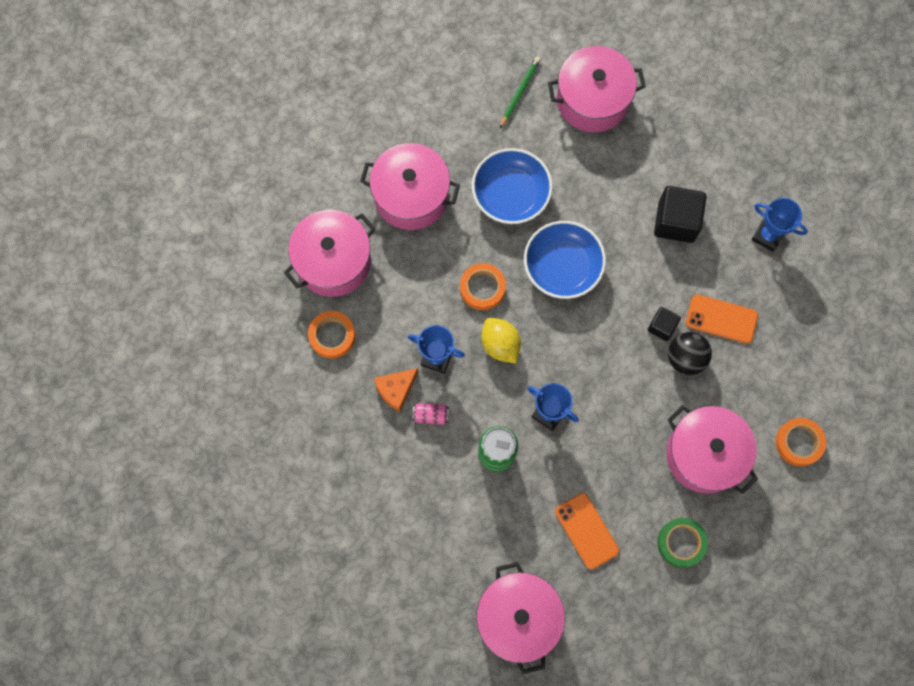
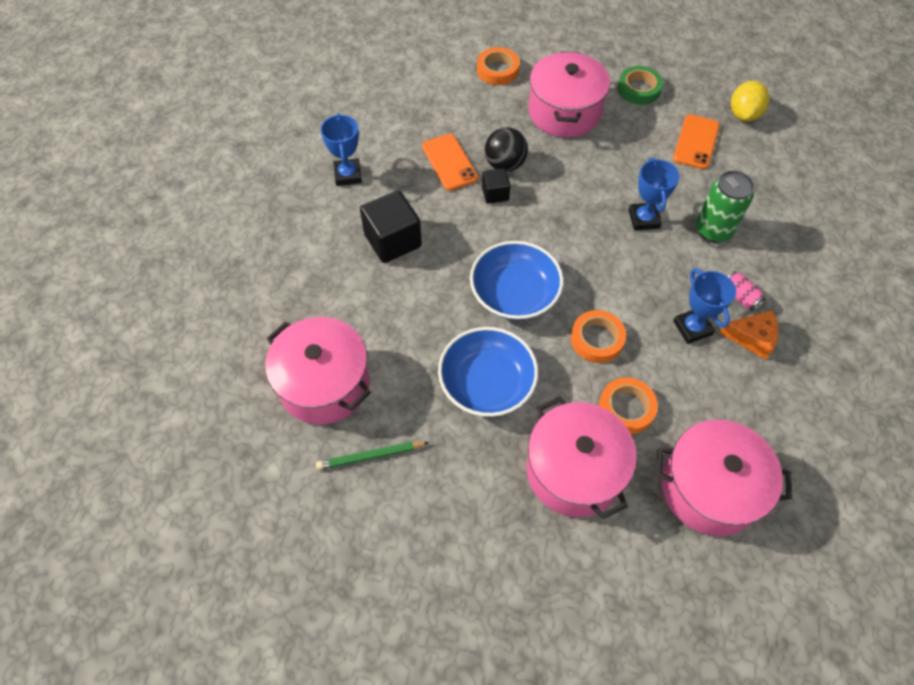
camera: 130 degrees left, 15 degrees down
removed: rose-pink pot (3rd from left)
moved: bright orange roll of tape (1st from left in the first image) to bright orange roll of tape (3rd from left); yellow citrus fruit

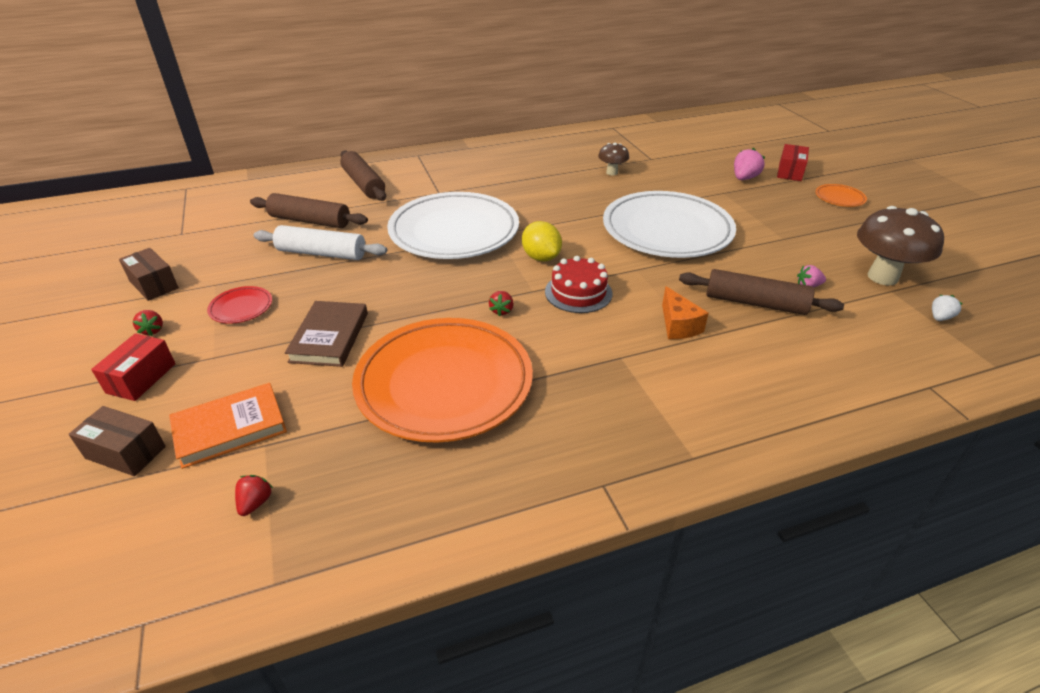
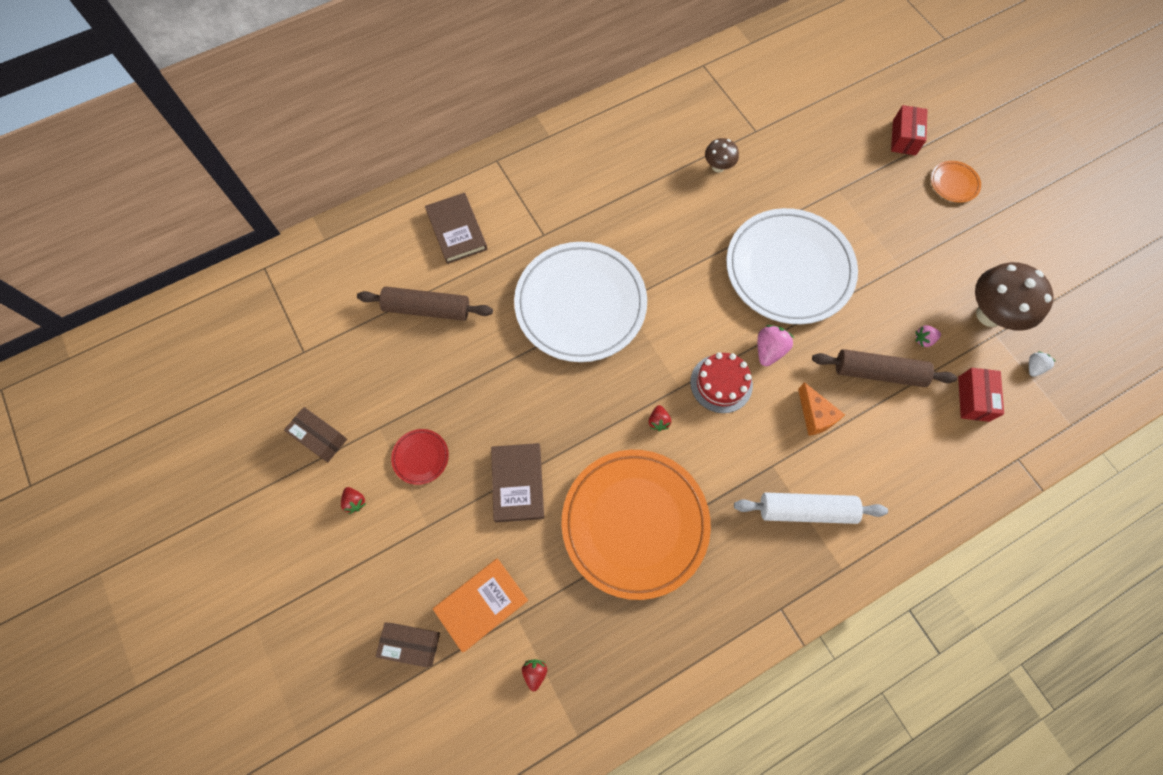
camera: 10 degrees left, 30 degrees up
removed: yellow citrus fruit
moved: red package (1st from left in the first image) to red package (2nd from left); white pastry roller; rose-pink toy strawberry (1st from left)
replaced: russet pastry roller (2nd from left) to russet hardcover (1st from left)

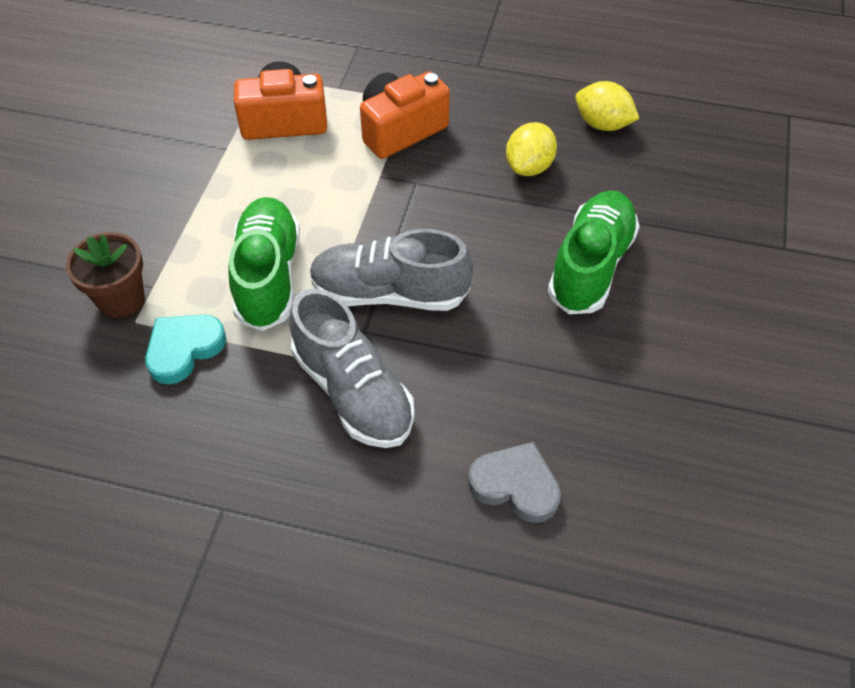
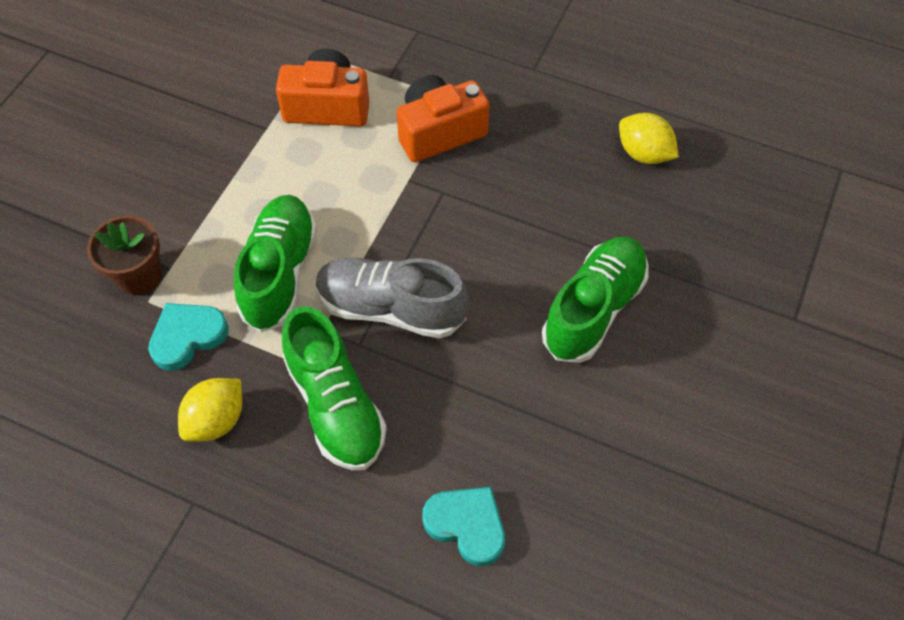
camera: 10 degrees right, 5 degrees up
moved: yellow citrus fruit (1st from left)
recoloured: ash-grey shoe (1st from left) to green shoe (2nd from left); ash-grey love heart to teal love heart (2nd from left)

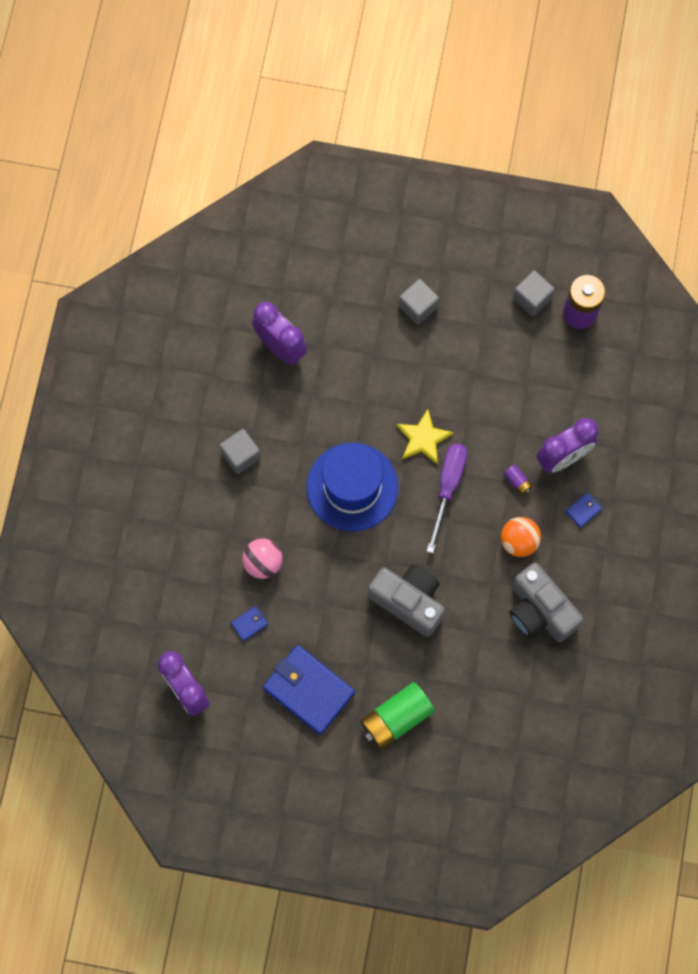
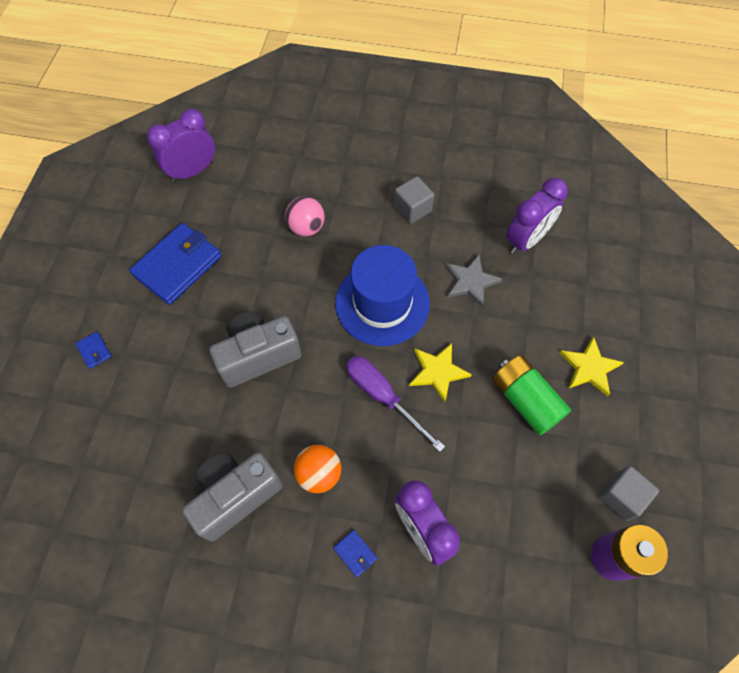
camera: 90 degrees right, 10 degrees down
removed: royal purple AA battery (1st from left)
added: ash-grey star shape
moved: blue card wallet (1st from left); green AA battery
replaced: ash-grey solid cube (2nd from left) to yellow star shape (2nd from left)
turned: ash-grey compact camera (1st from left in the first image) 150 degrees counterclockwise; royal purple flat screwdriver 150 degrees counterclockwise

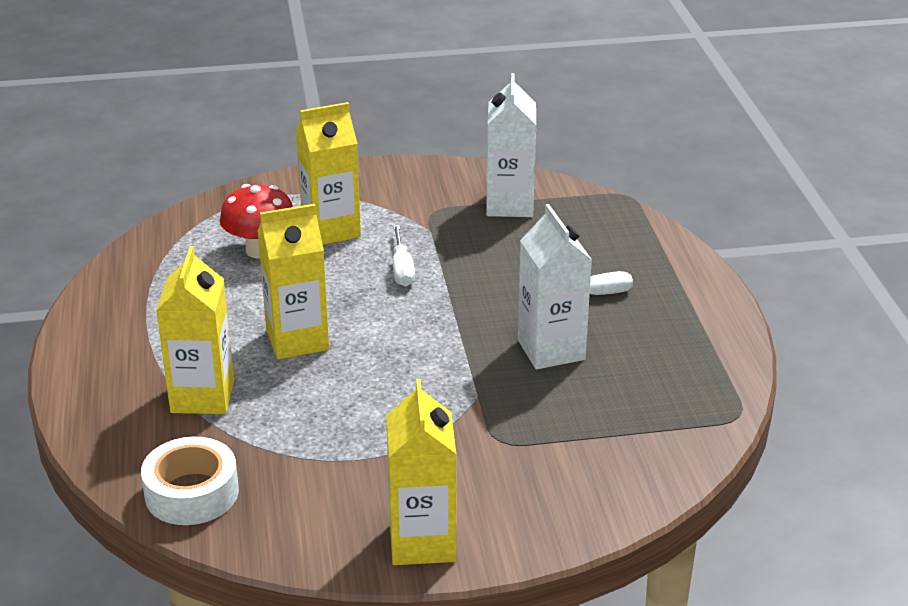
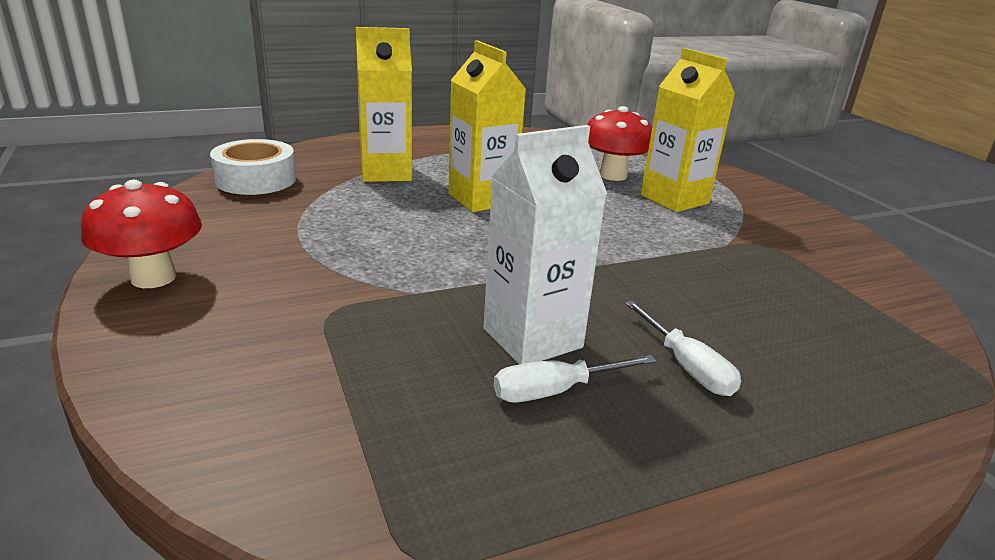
camera: 75 degrees right, 5 degrees down
removed: white juice carton (1st from left)
moved: white flat screwdriver (1st from left)
replaced: yellow juice carton (4th from left) to red mushroom (1st from left)

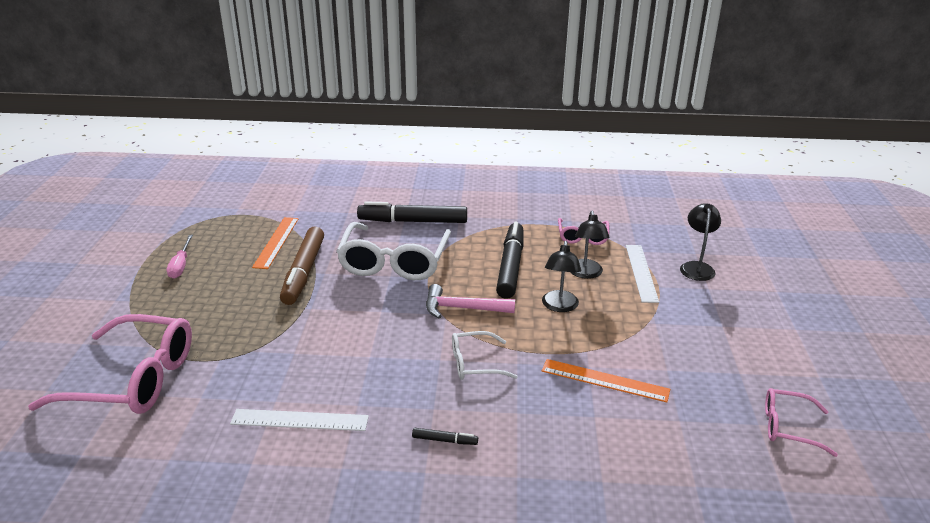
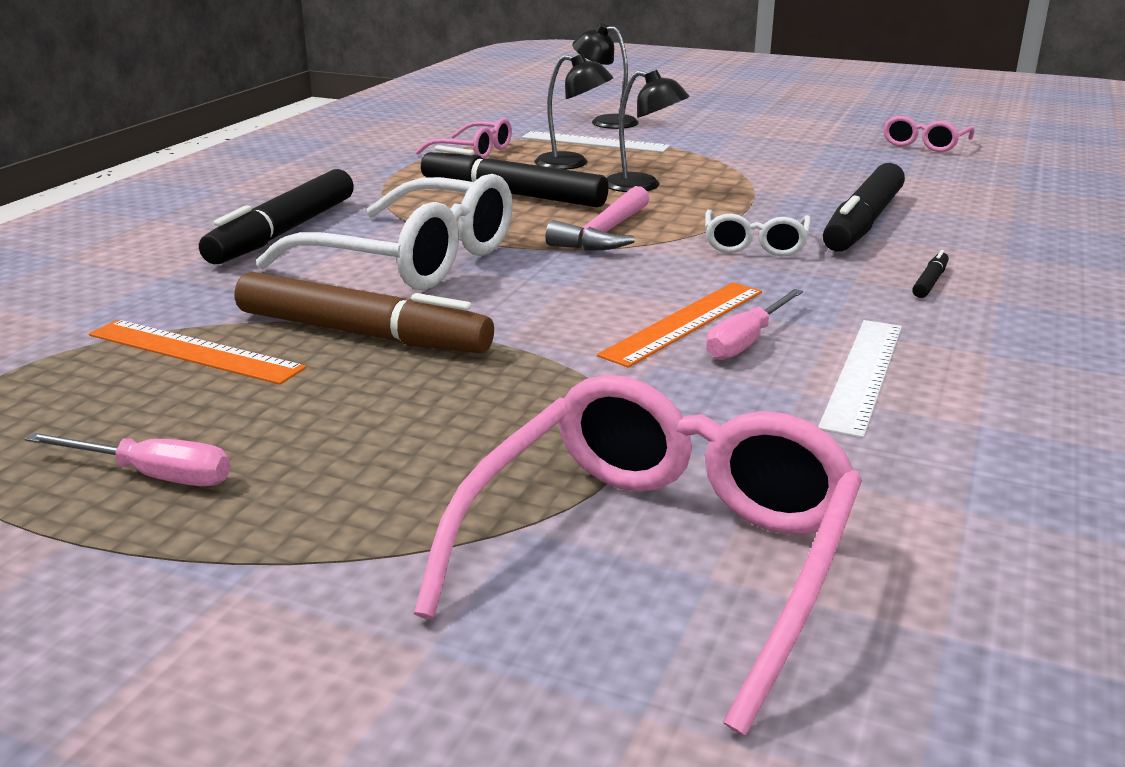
camera: 70 degrees left, 5 degrees down
added: rose-pink flat screwdriver (2nd from left); black marker pen (3rd from left)
moved: bright orange ruler (2nd from left)

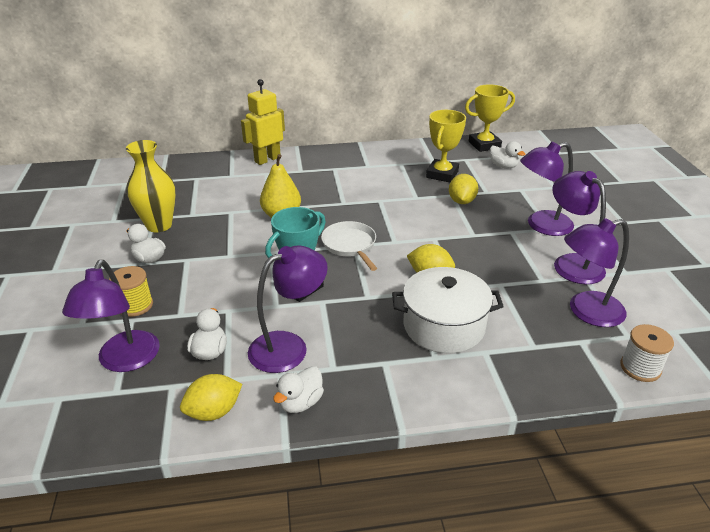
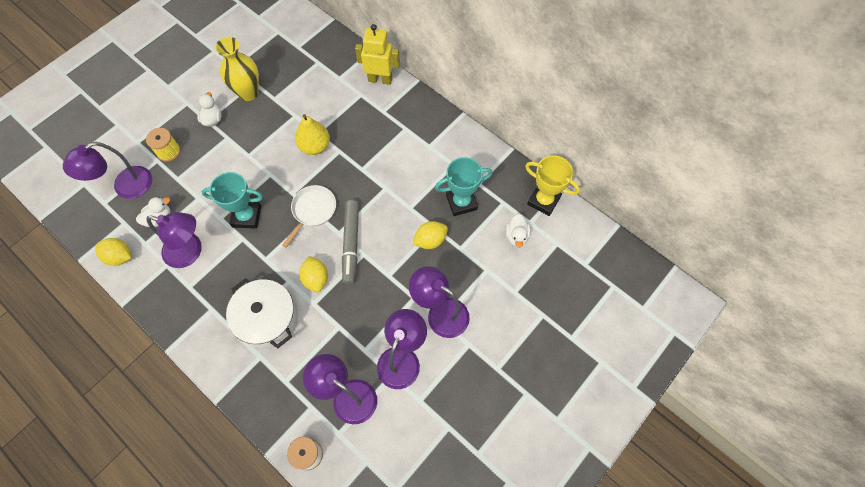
camera: 50 degrees right, 30 degrees up
removed: white rubber duck (3rd from left)
added: ash-grey marker pen
recoloured: yellow prize cup (1st from left) to teal prize cup (2nd from left)

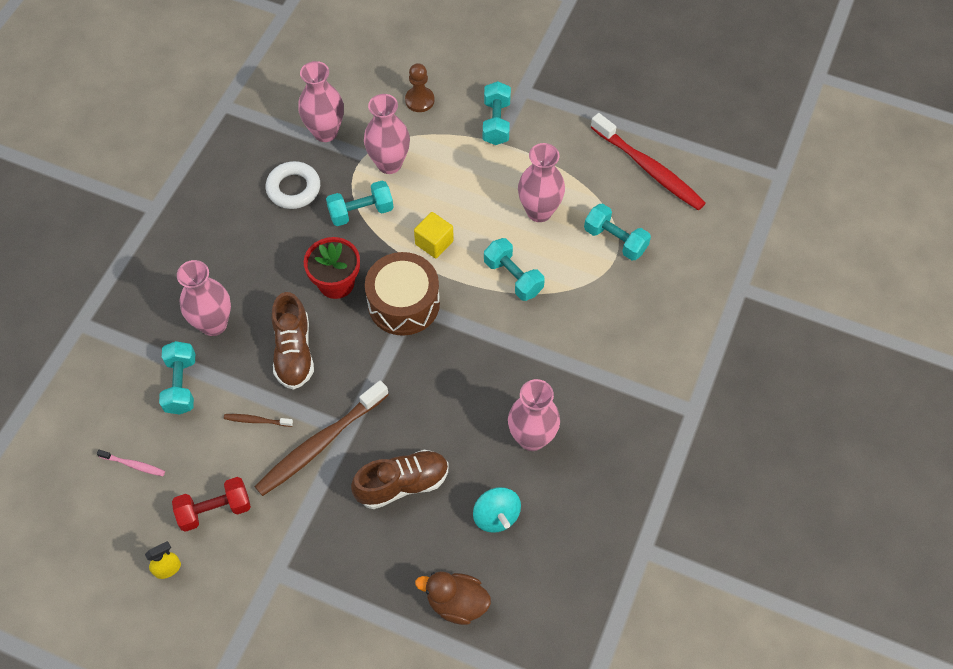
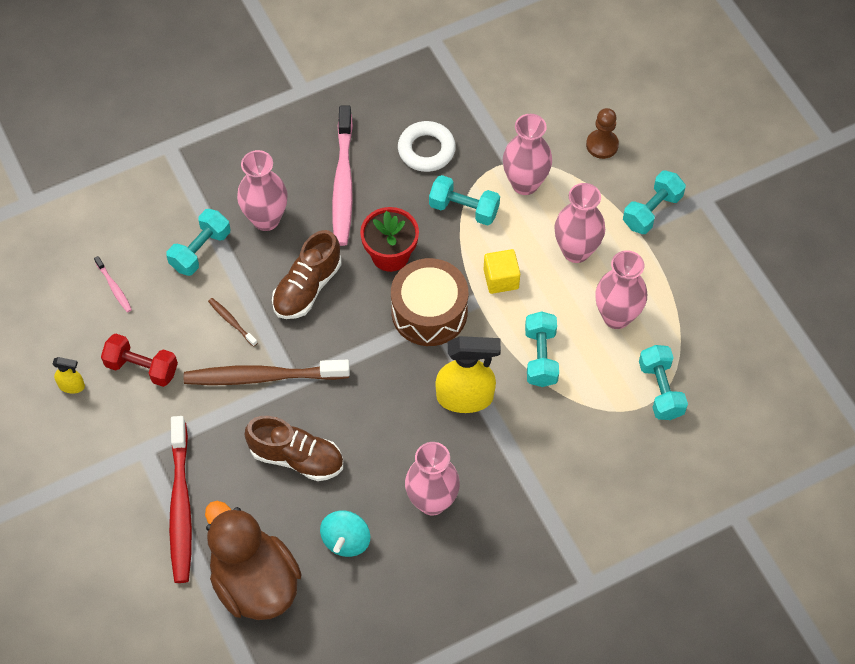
camera: 40 degrees right, 0 degrees up
added: rose-pink toothbrush (2nd from left); yellow spray bottle (2nd from left)
moved: rose-pink vase (2nd from left in the first image) to rose-pink vase (4th from left); red toothbrush
resized: russet rubber duck x1.69

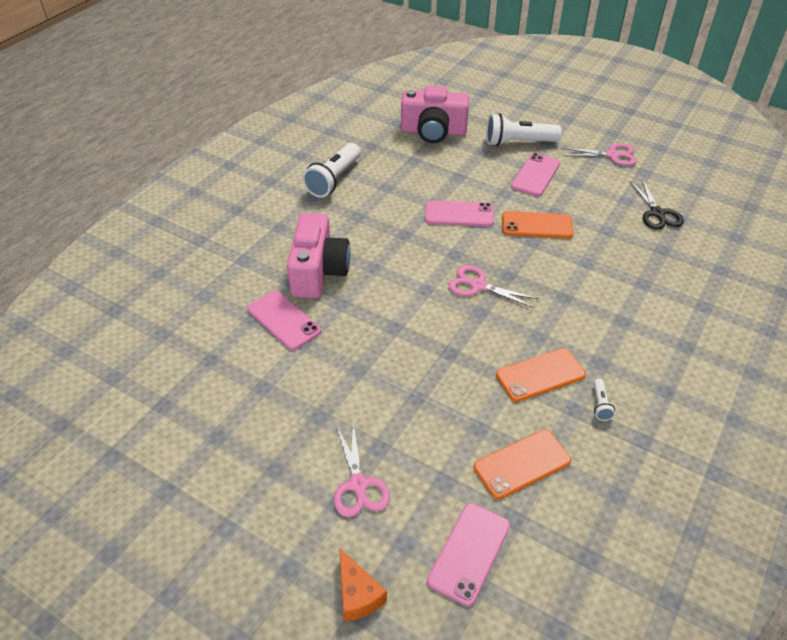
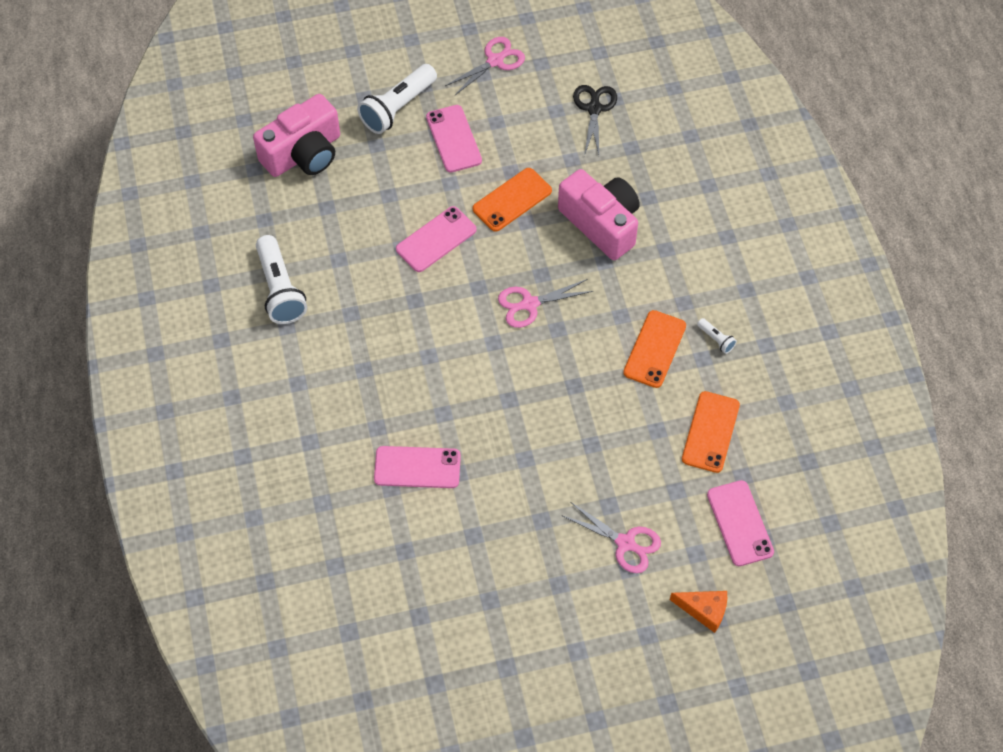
camera: 45 degrees left, 15 degrees up
moved: rose-pink compact camera (1st from left in the first image) to rose-pink compact camera (2nd from left)
turned: black pair of scissors 120 degrees counterclockwise

